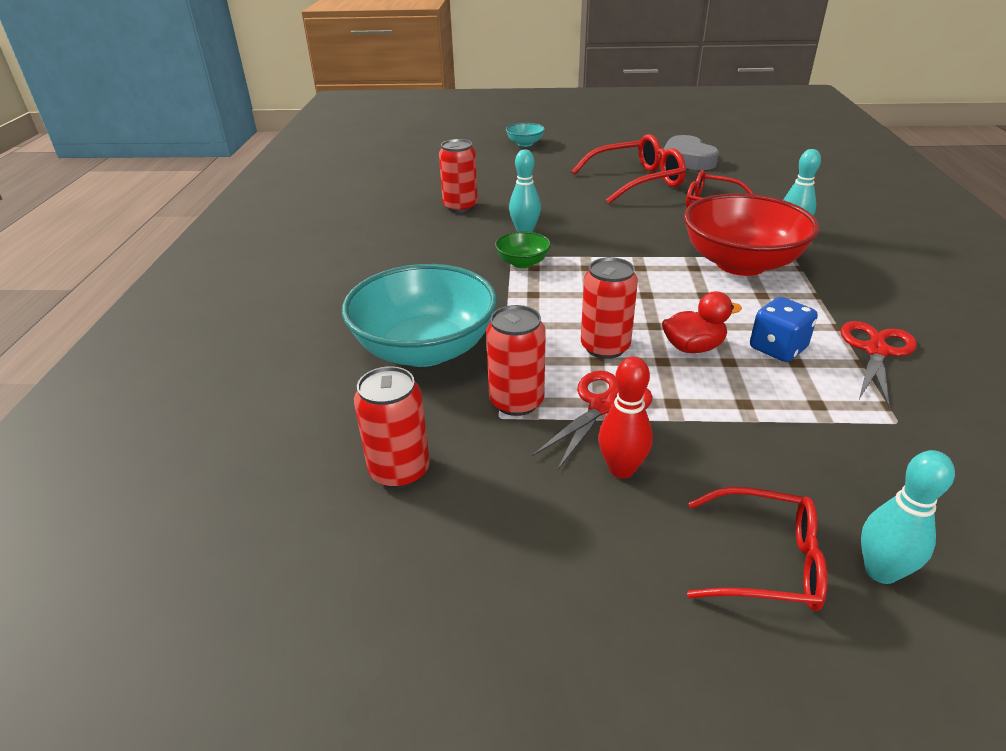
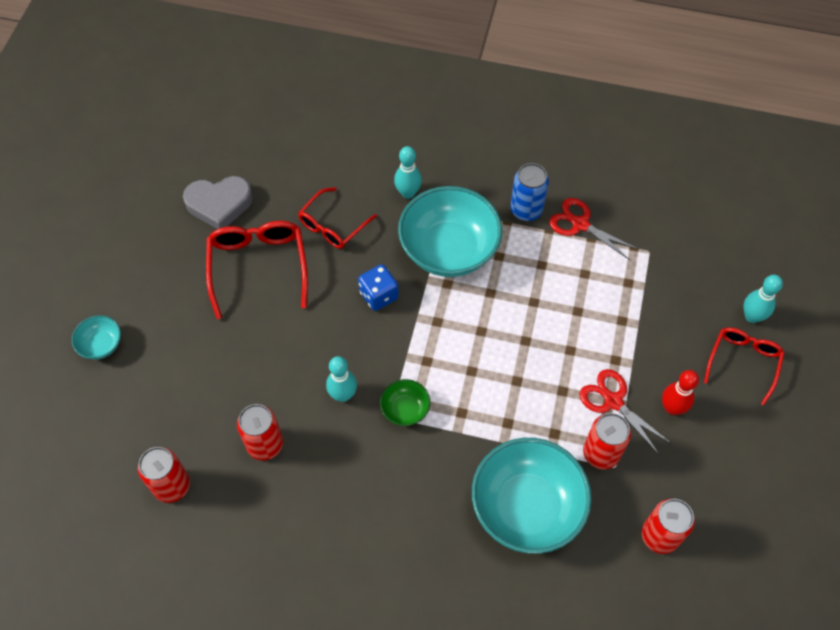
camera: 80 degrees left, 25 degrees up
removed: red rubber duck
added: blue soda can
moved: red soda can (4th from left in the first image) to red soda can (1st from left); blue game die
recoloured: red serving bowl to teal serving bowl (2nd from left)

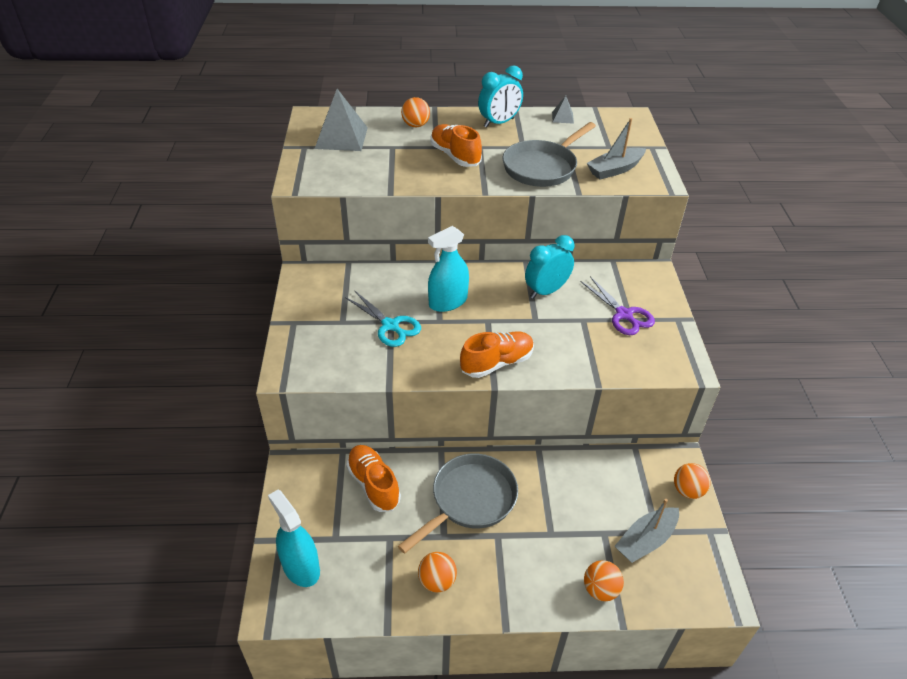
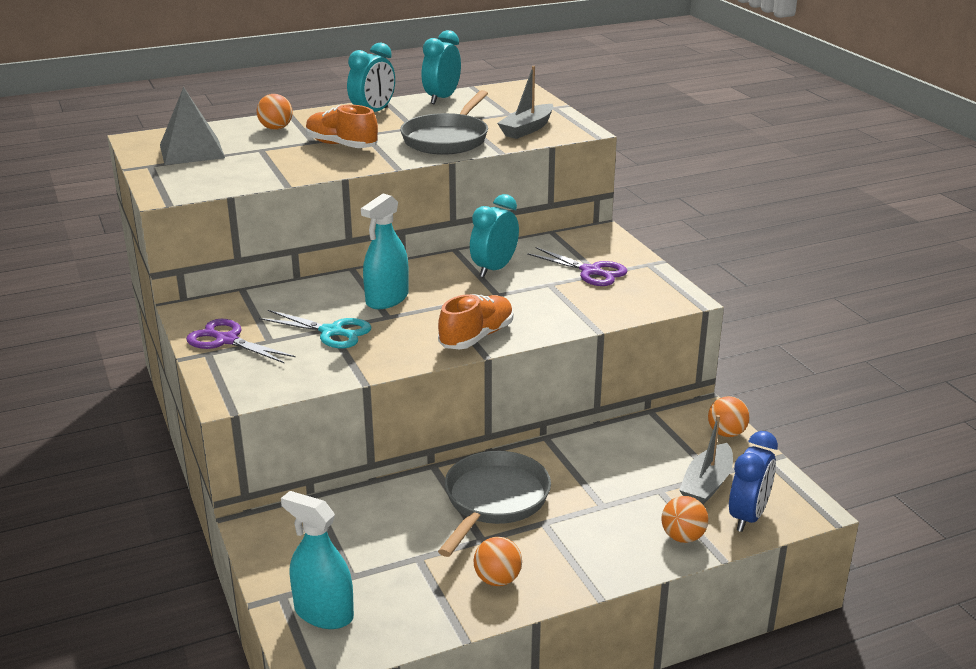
camera: 20 degrees left, 15 degrees down
removed: bright orange shoe (1st from left)
added: royal purple pair of scissors (1st from left); blue clock
replaced: ash-grey pyramid shape (2nd from left) to teal clock (2nd from left)

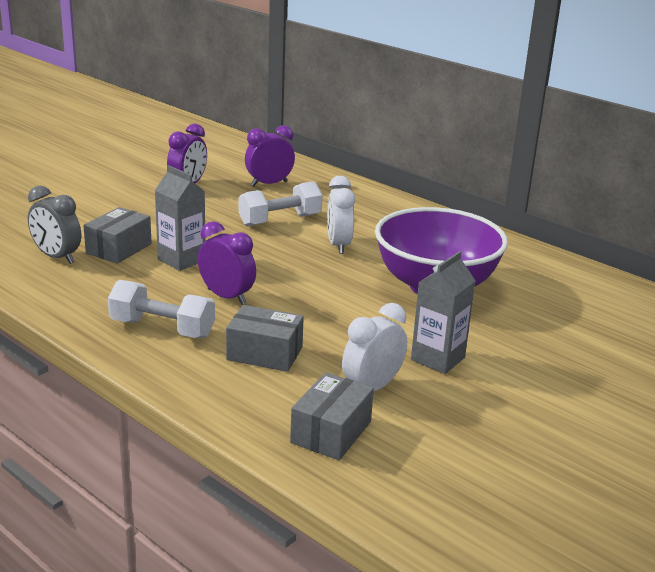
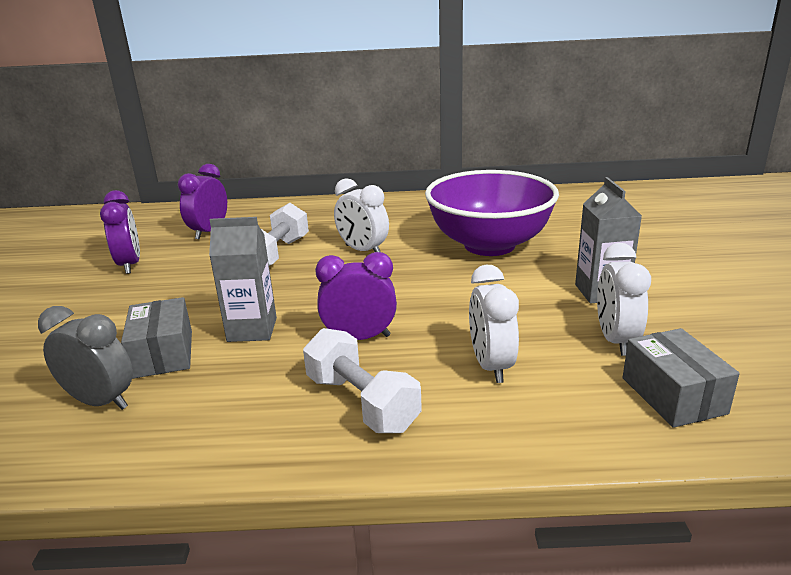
camera: 40 degrees left, 0 degrees up
replaced: ash-grey package (2nd from left) to white clock (2nd from left)
turned: ash-grey clock 150 degrees counterclockwise; white free weight (1st from left in the first image) 75 degrees clockwise

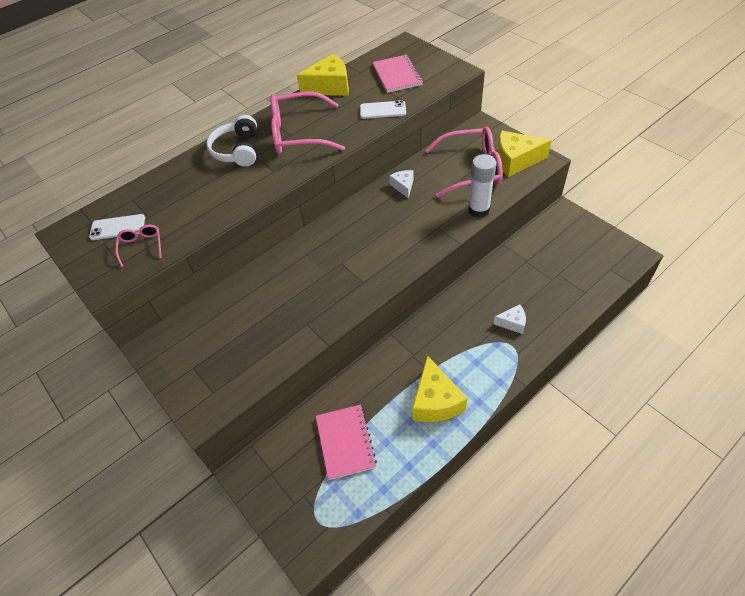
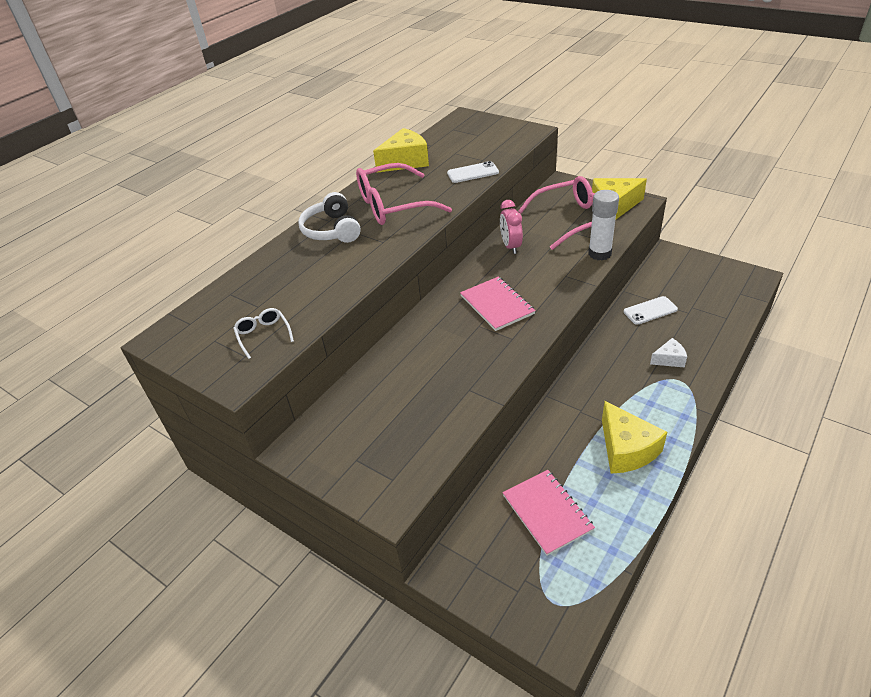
camera: 15 degrees left, 10 degrees down
moved: white mobile phone (1st from left in the first image) to white mobile phone (2nd from left); rose-pink notebook (2nd from left in the first image) to rose-pink notebook (1st from left)
replaced: white piece of cheese (1st from left) to rose-pink clock
recoloured: rose-pink glasses (1st from left) to white glasses

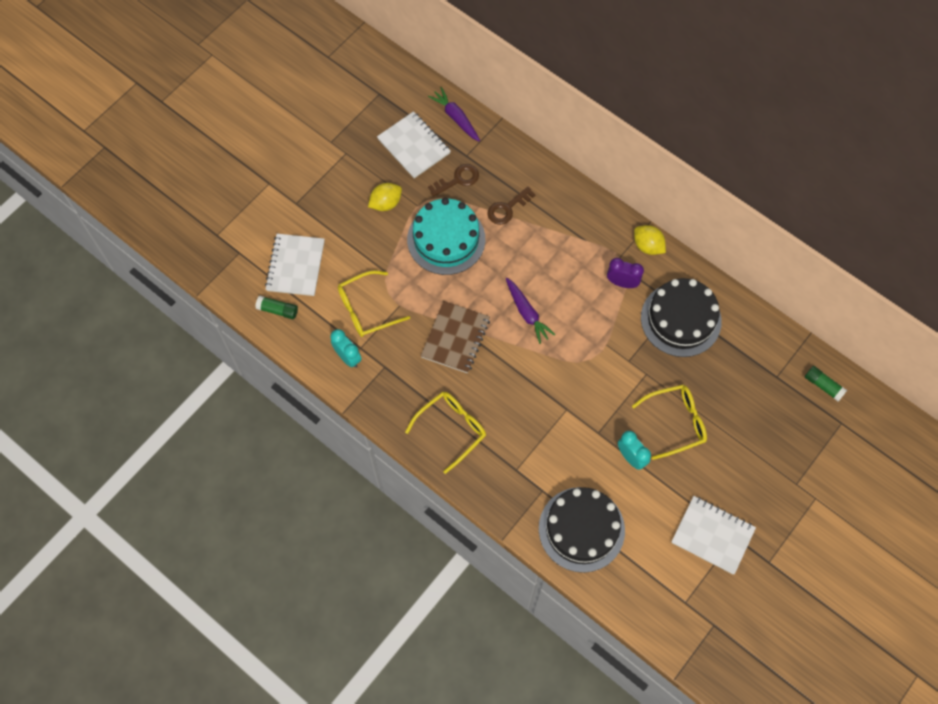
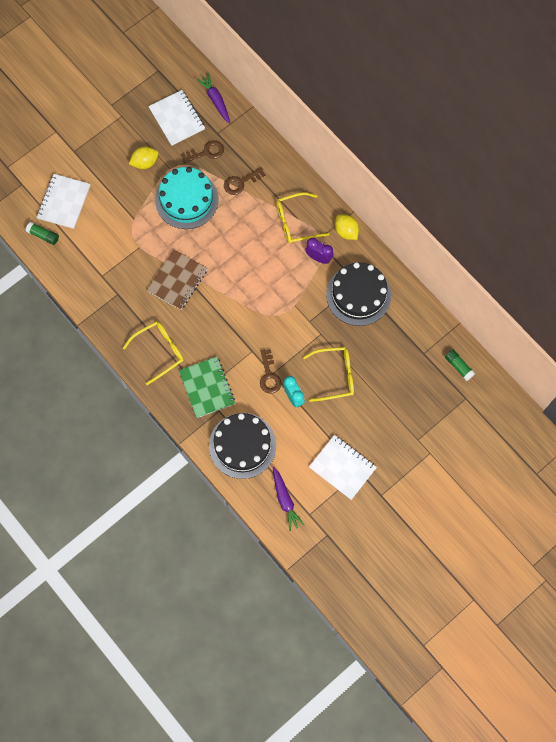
camera: 10 degrees right, 5 degrees up
removed: teal clock (1st from left)
added: green notebook; russet latchkey (3rd from left)
moved: yellow glasses (1st from left in the first image) to yellow glasses (2nd from left); royal purple carrot (2nd from left)

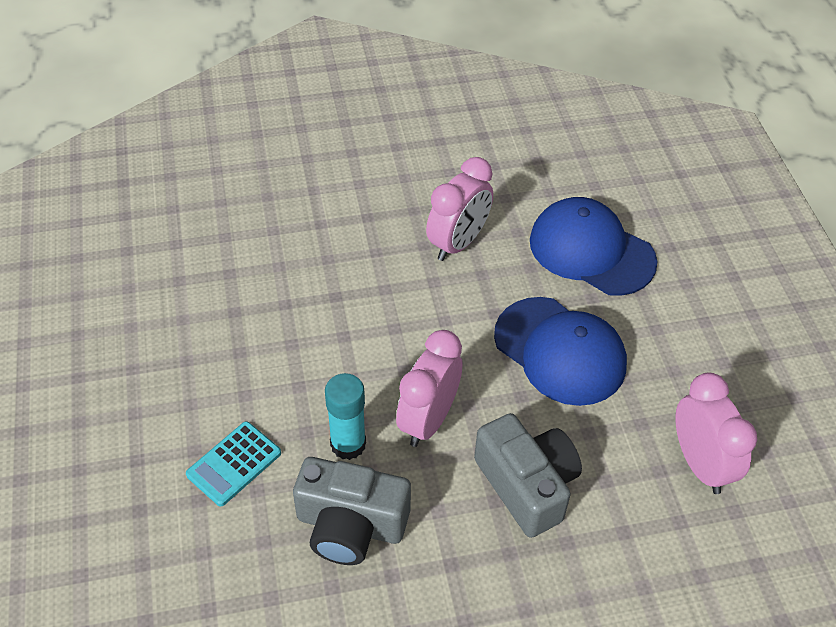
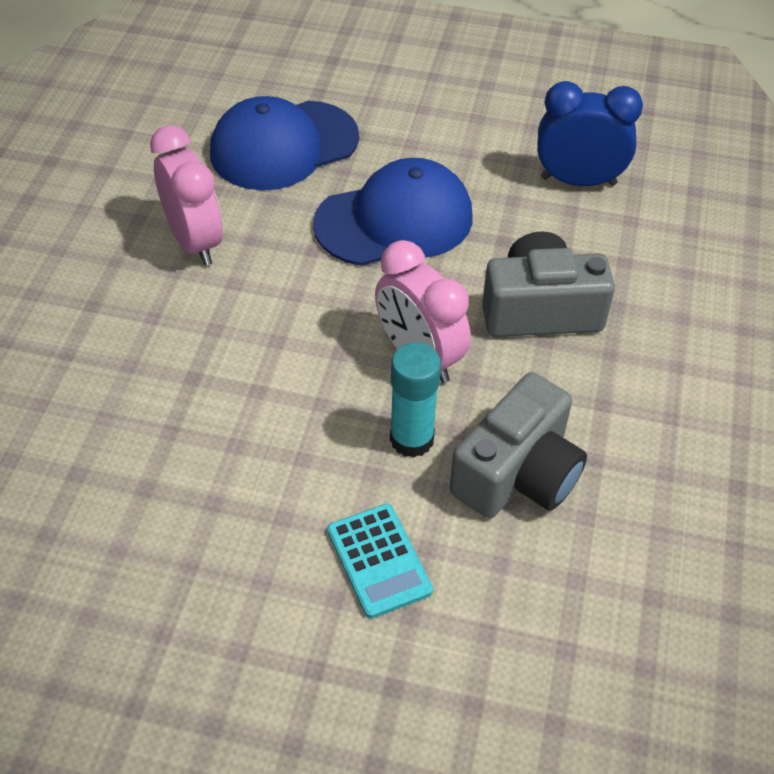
camera: 65 degrees left, 0 degrees up
recoloured: rose-pink clock (3rd from left) to blue clock

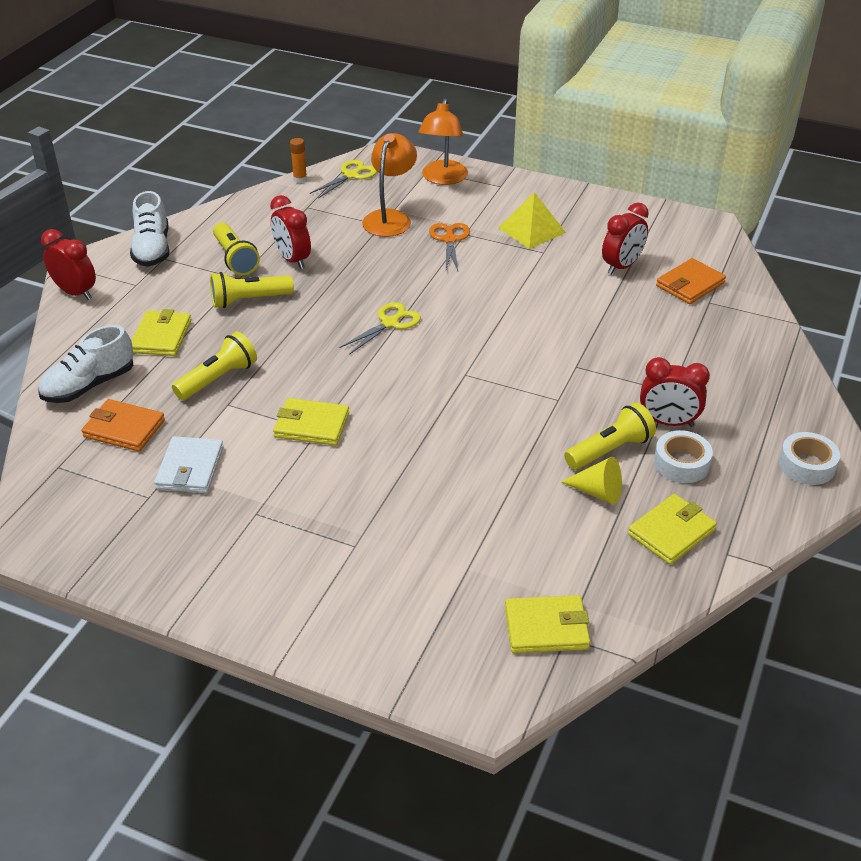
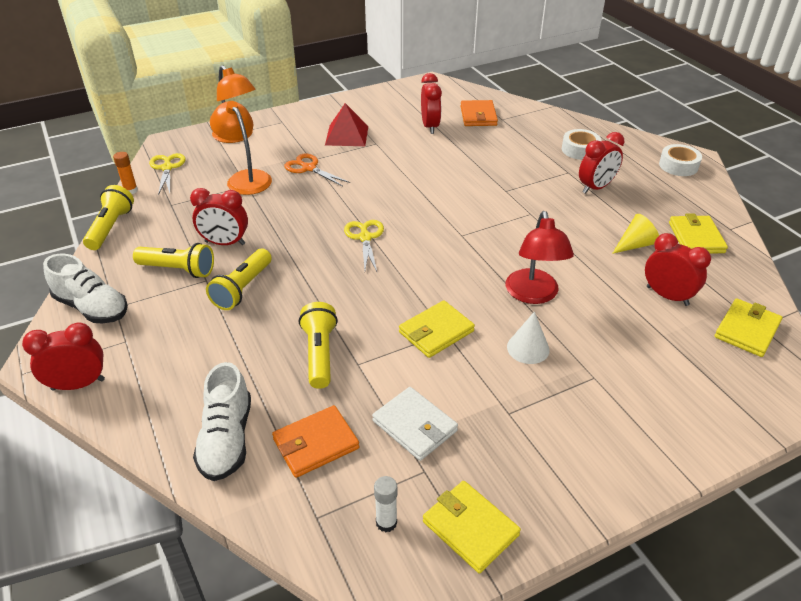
camera: 50 degrees left, 0 degrees up
added: white stick of glue; red desk lamp; white cone; red clock (5th from left)
moved: yellow card wallet (1st from left in the first image) to yellow card wallet (2nd from left); yellow pocket torch (4th from left in the first image) to yellow pocket torch (1st from left); white roll of tape (1st from left)
recoloured: yellow pyramid shape to red pyramid shape

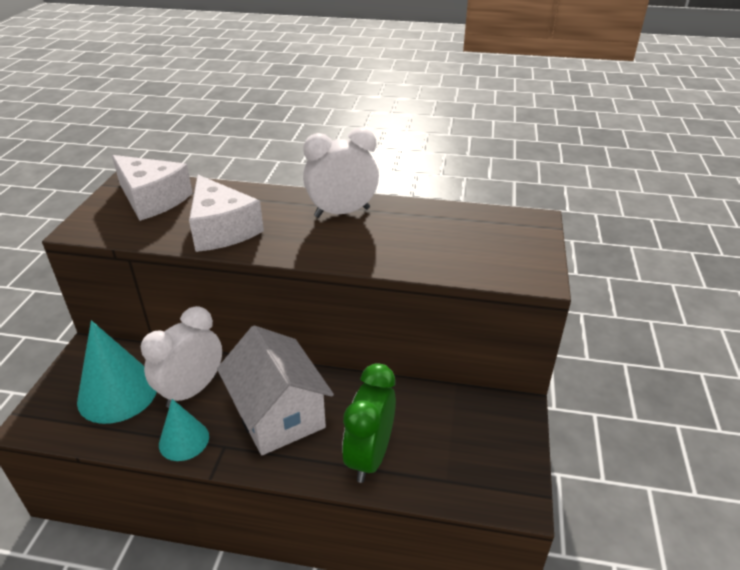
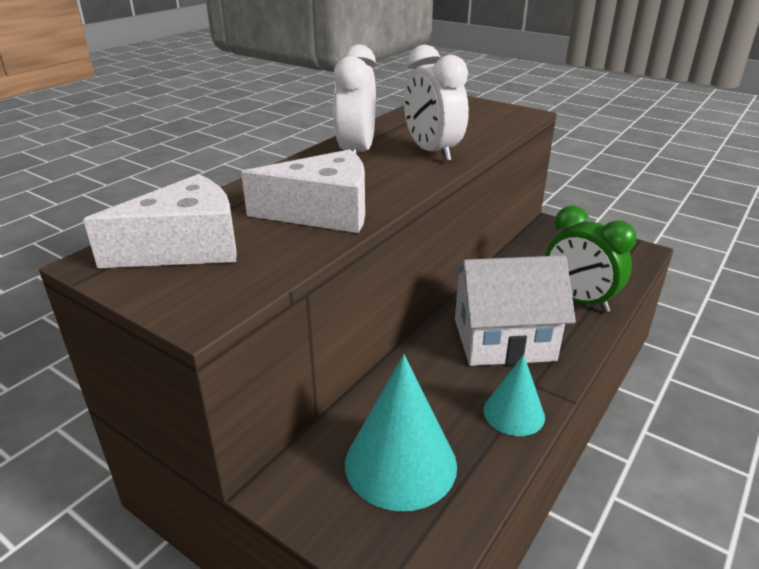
camera: 65 degrees left, 5 degrees down
moved: white clock (1st from left in the first image) to white clock (2nd from left)

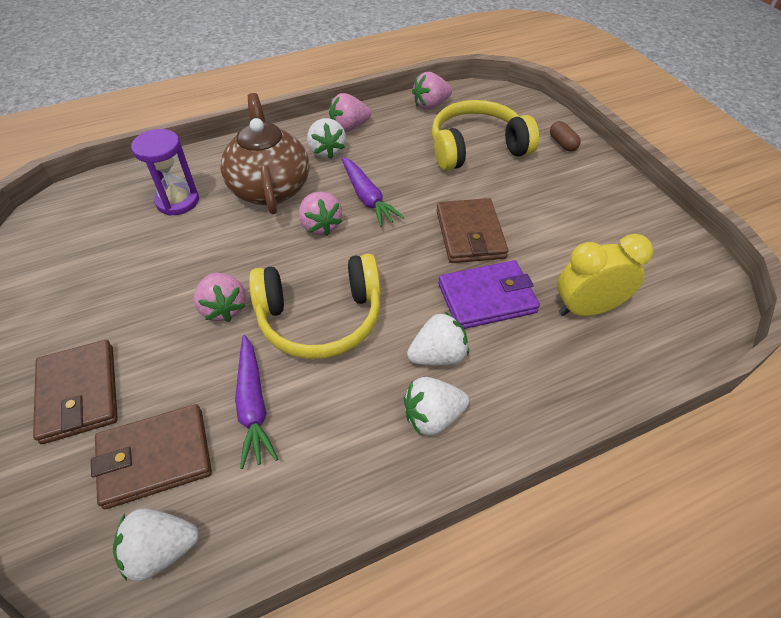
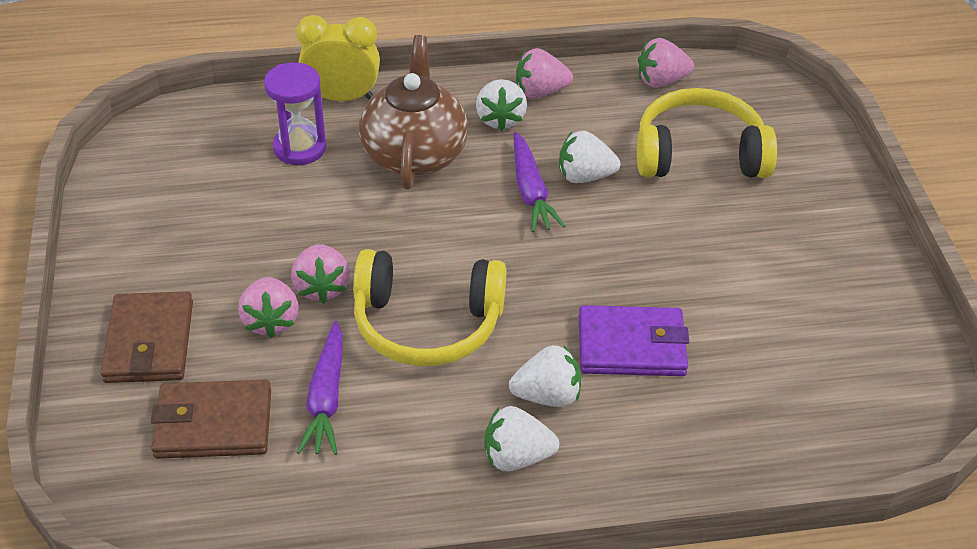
camera: 15 degrees right, 5 degrees down
removed: russet card wallet (3rd from left); russet pill shape
moved: white toy strawberry (1st from left in the first image) to white toy strawberry (4th from left); rose-pink toy strawberry (2nd from left in the first image) to rose-pink toy strawberry (1st from left); yellow clock

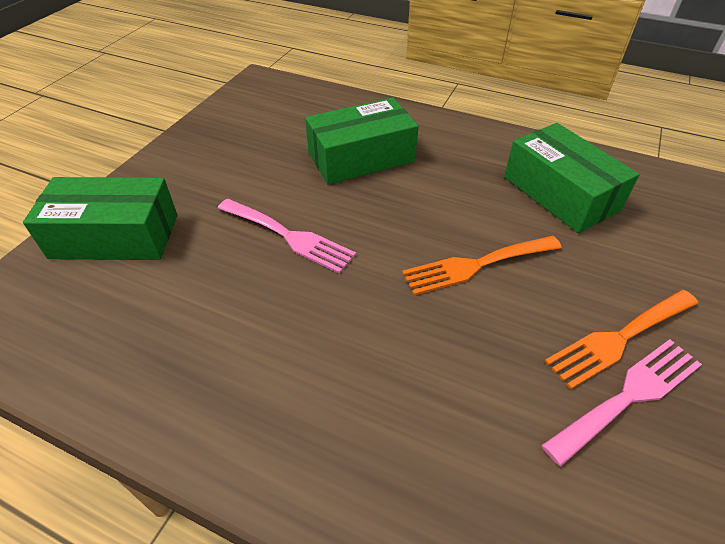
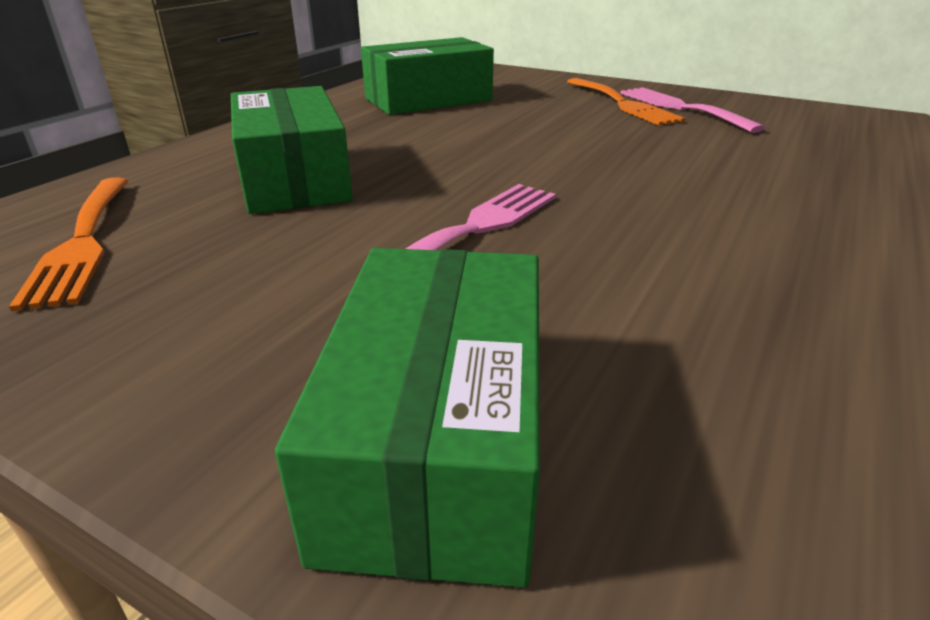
camera: 85 degrees left, 15 degrees down
moved: bright orange table fork (1st from left)

